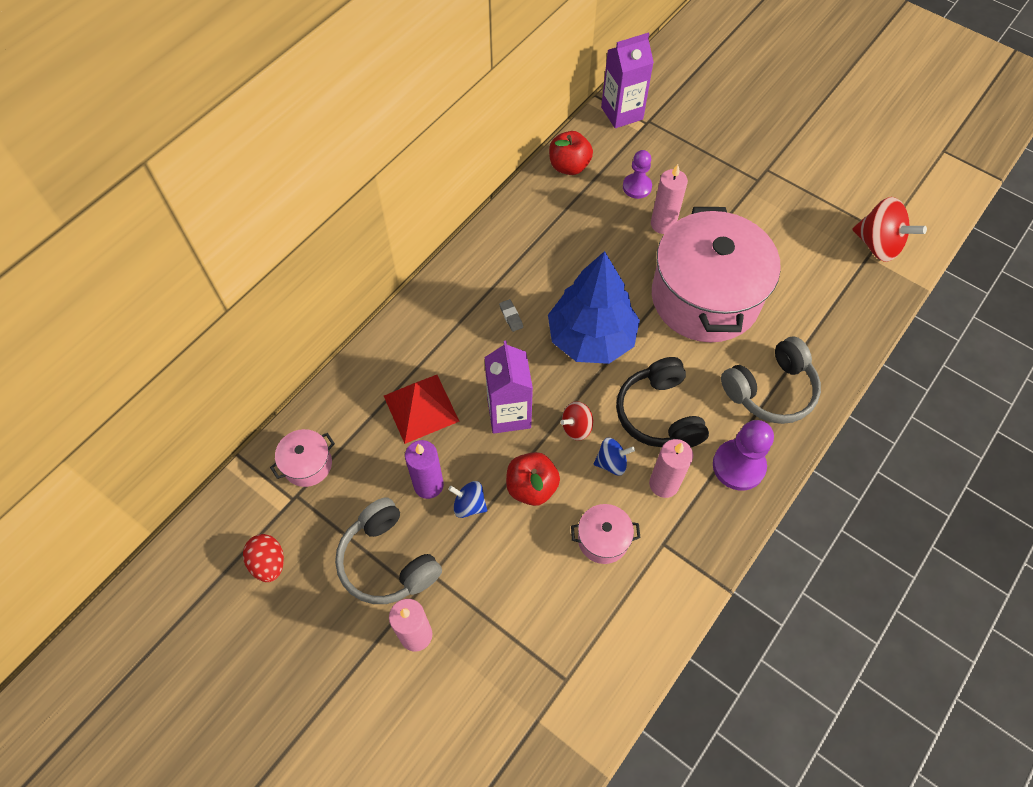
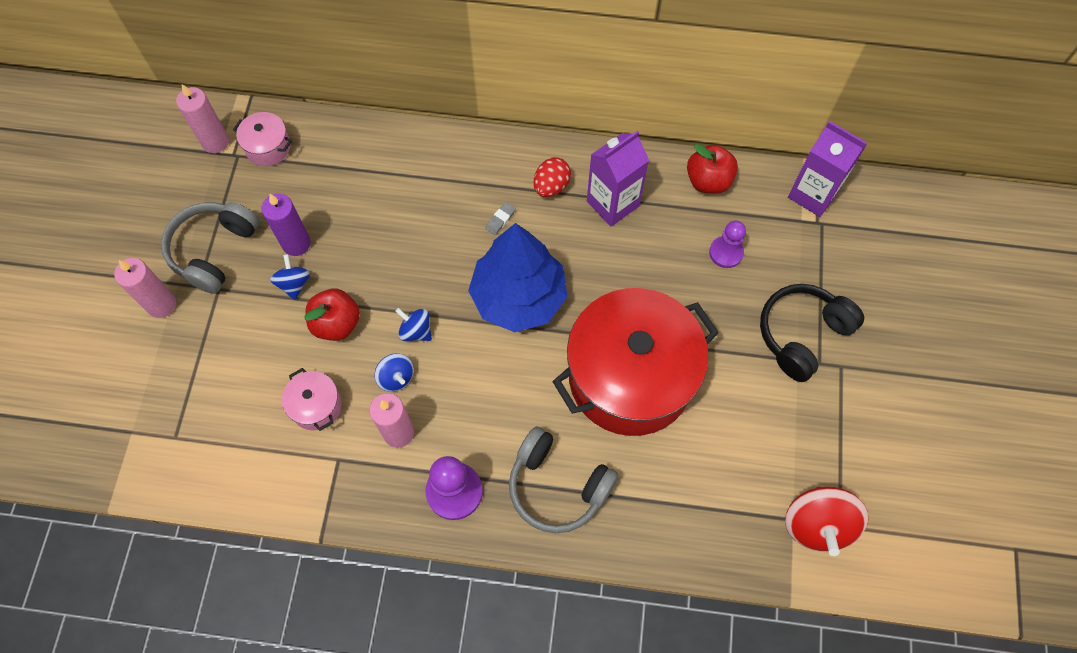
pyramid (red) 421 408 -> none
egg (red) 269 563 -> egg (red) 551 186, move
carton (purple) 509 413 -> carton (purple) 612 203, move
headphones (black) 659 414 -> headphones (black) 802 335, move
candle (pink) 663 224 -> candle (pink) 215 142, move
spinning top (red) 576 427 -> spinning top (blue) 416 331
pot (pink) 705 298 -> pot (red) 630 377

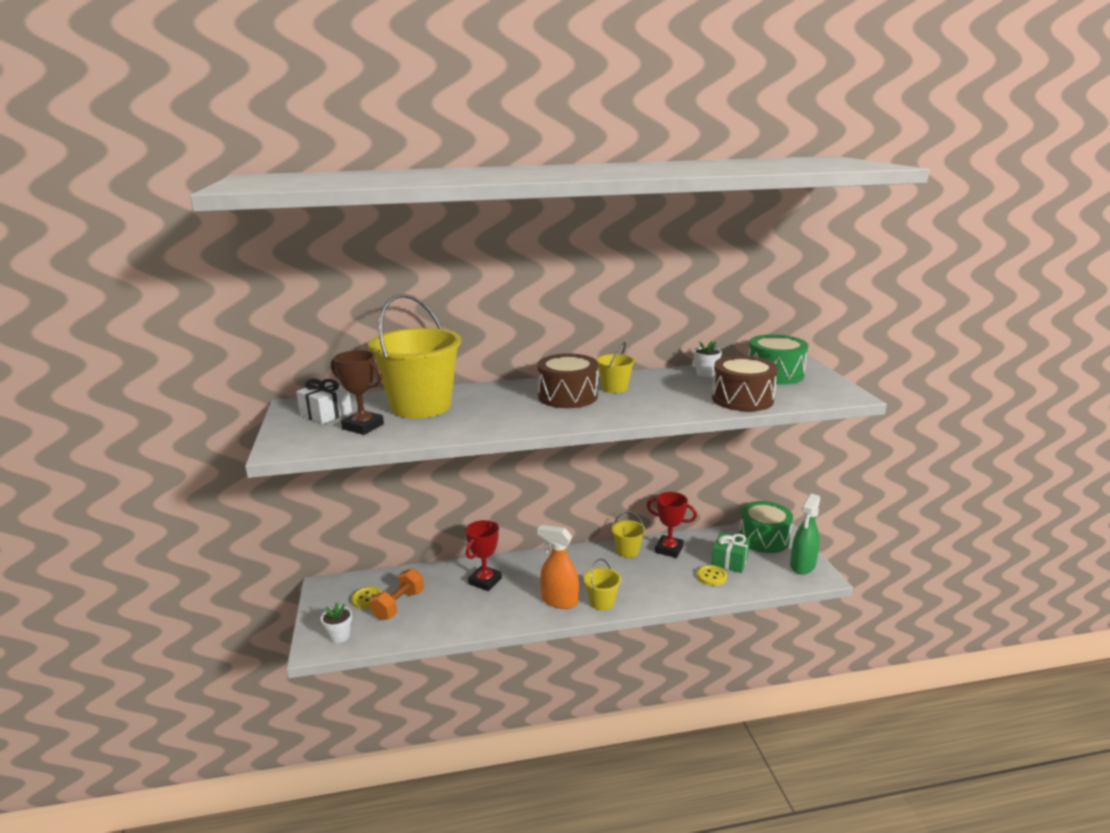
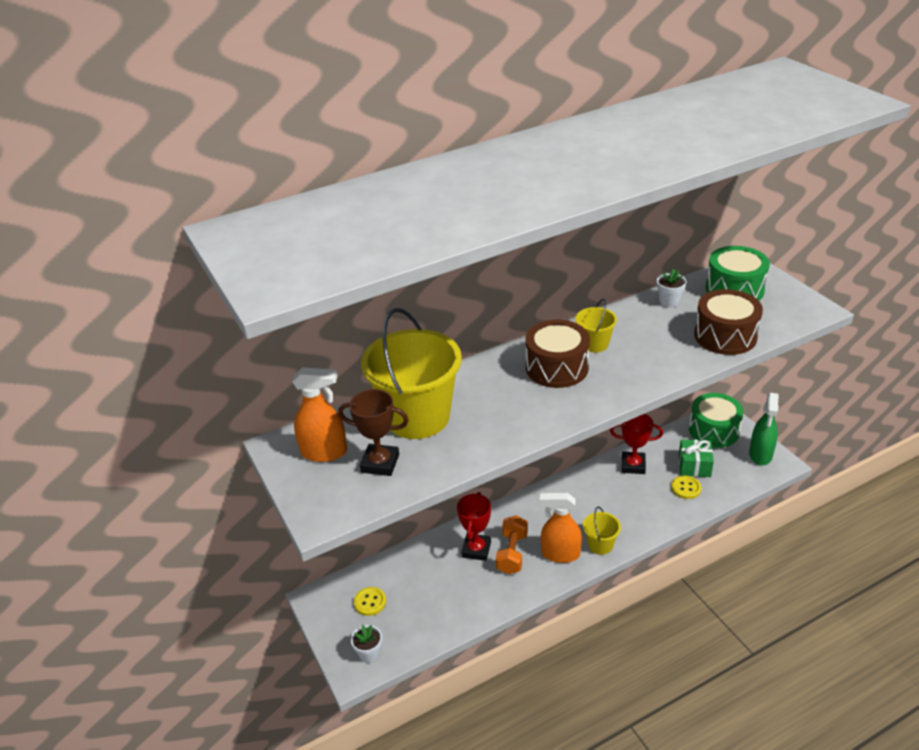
bucket (yellow) 627 551 -> none
dumbbell (orange) 398 605 -> dumbbell (orange) 512 553, move
gift (white) 326 414 -> spray bottle (orange) 324 452

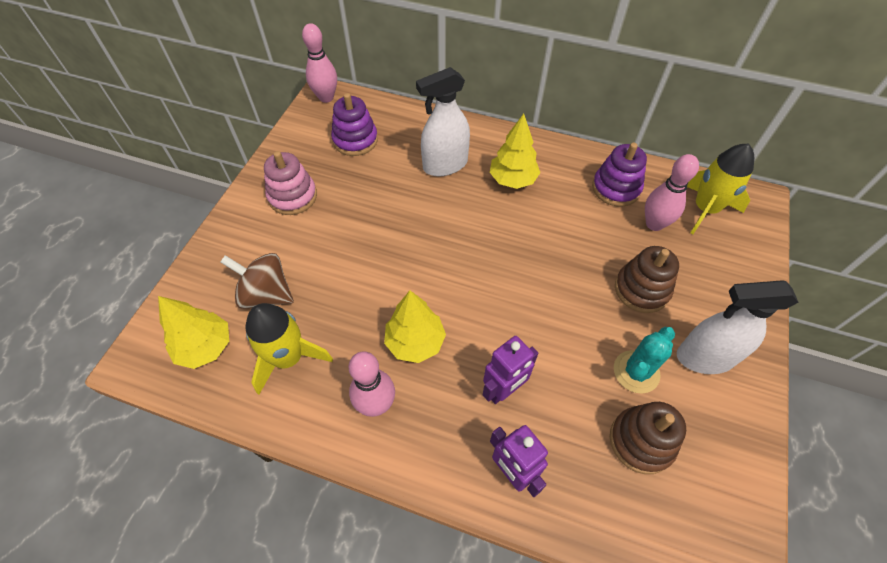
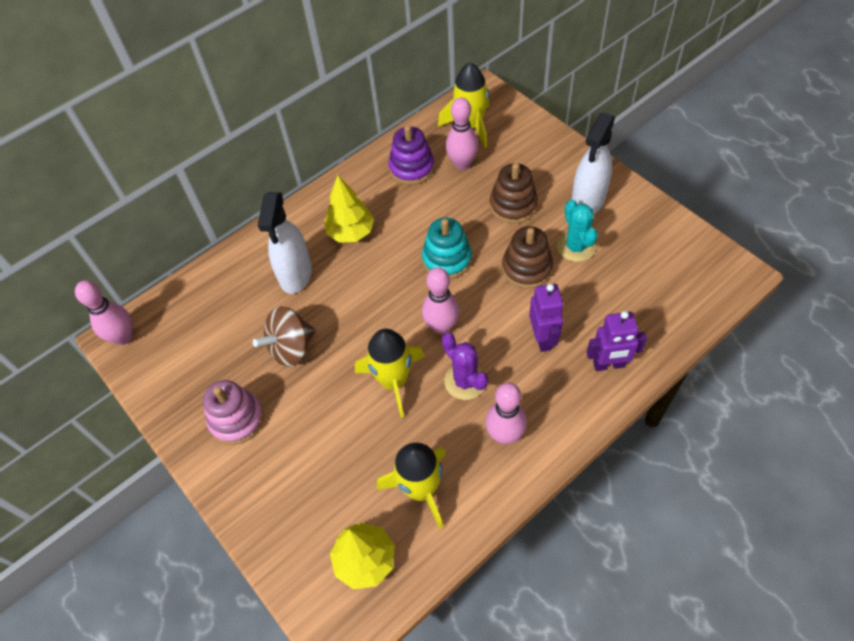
stacking toy (purple) 355 140 -> none
none -> rocket (yellow) 394 381
none -> stacking toy (turquoise) 447 259
none -> bowling pin (pink) 441 326
spinning top (brown) 266 294 -> spinning top (brown) 291 348, move
stacking toy (brown) 641 441 -> stacking toy (brown) 527 268, move
tree (yellow) 415 342 -> cactus (purple) 465 381

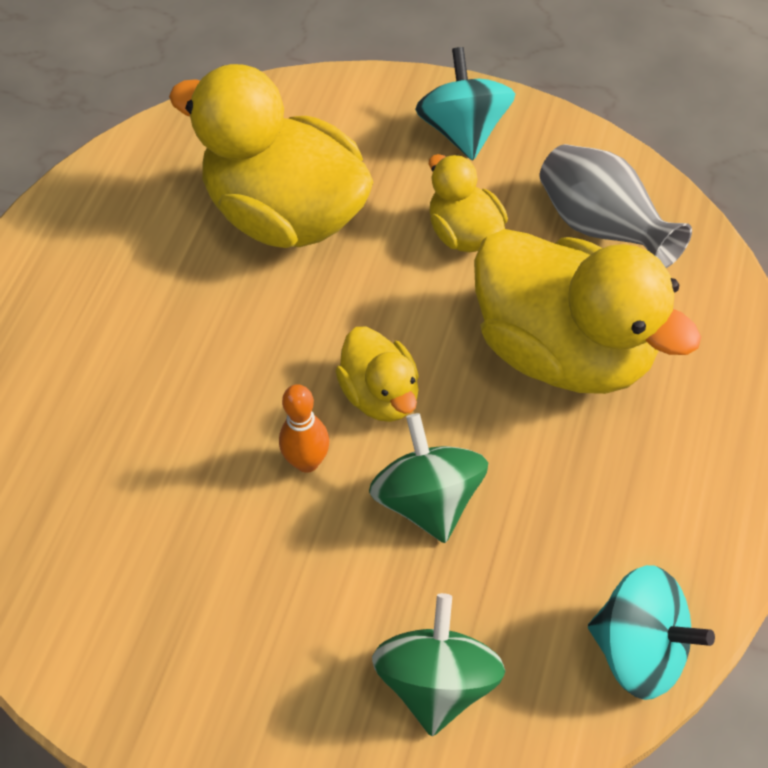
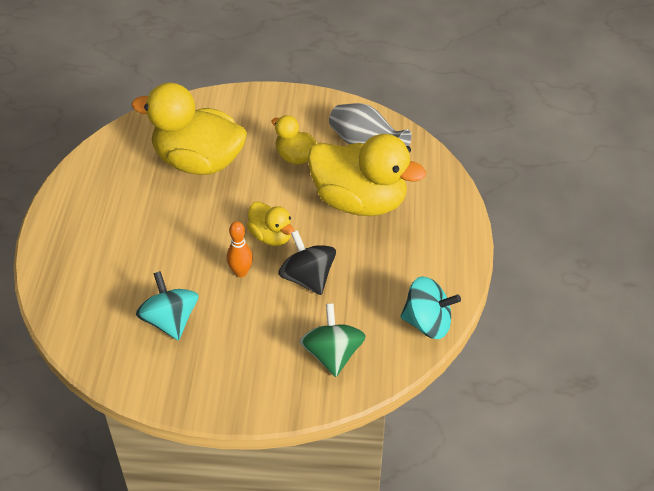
spinning top (turquoise) 463 131 -> spinning top (turquoise) 170 321, move
spinning top (green) 428 500 -> spinning top (black) 307 278

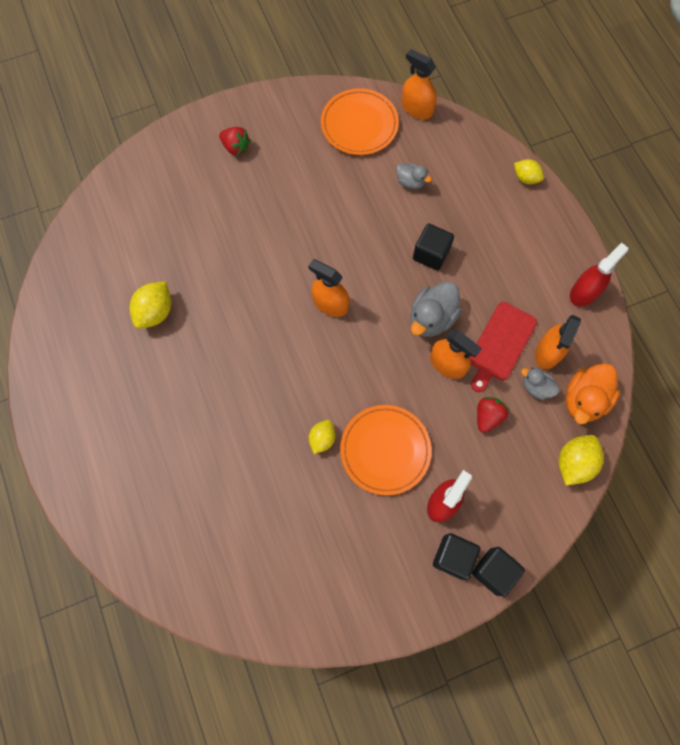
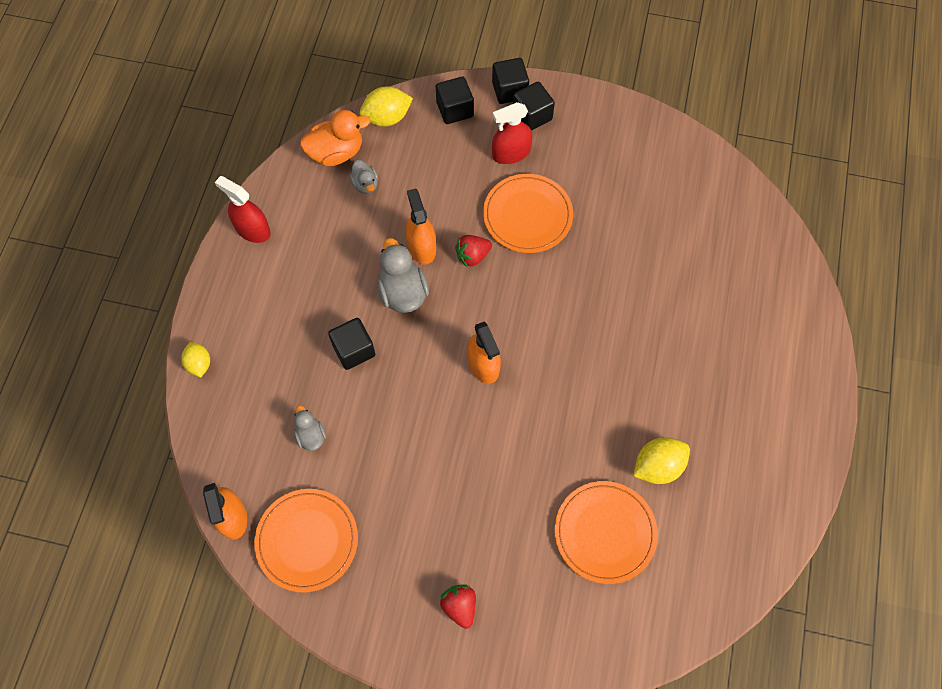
lemon (yellow) 322 439 -> none
cutting board (red) 500 344 -> none
spray bottle (orange) 548 352 -> none
none -> cube (black) 455 110
none -> plate (orange) 605 533
strawberry (red) 487 416 -> strawberry (red) 472 256, move
duck (grey) 431 318 -> duck (grey) 403 292, 90 degrees counterclockwise
spray bottle (red) 584 292 -> spray bottle (red) 252 229, 45 degrees clockwise

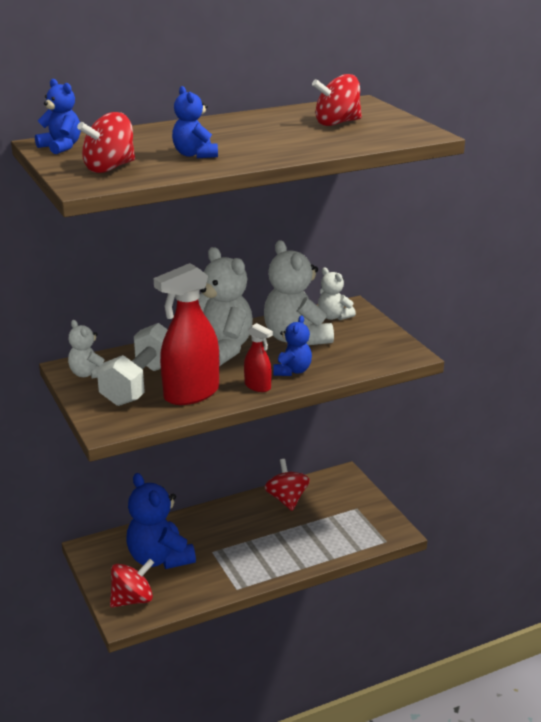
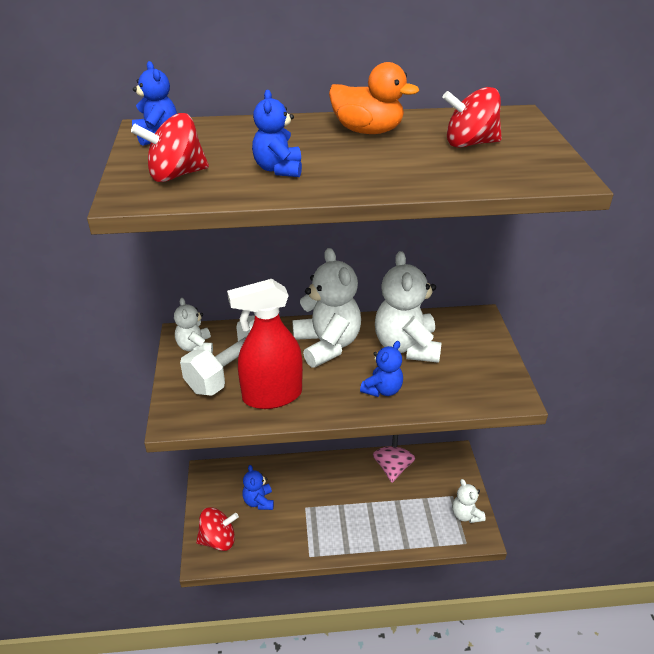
spray bottle (red) 257 386 -> none
none -> duck (orange) 367 131
teddy bear (white) 334 317 -> teddy bear (white) 465 515, move
spinning top (red) 287 499 -> spinning top (pink) 392 468
teddy bear (blue) 159 558 -> teddy bear (blue) 259 501, x0.55

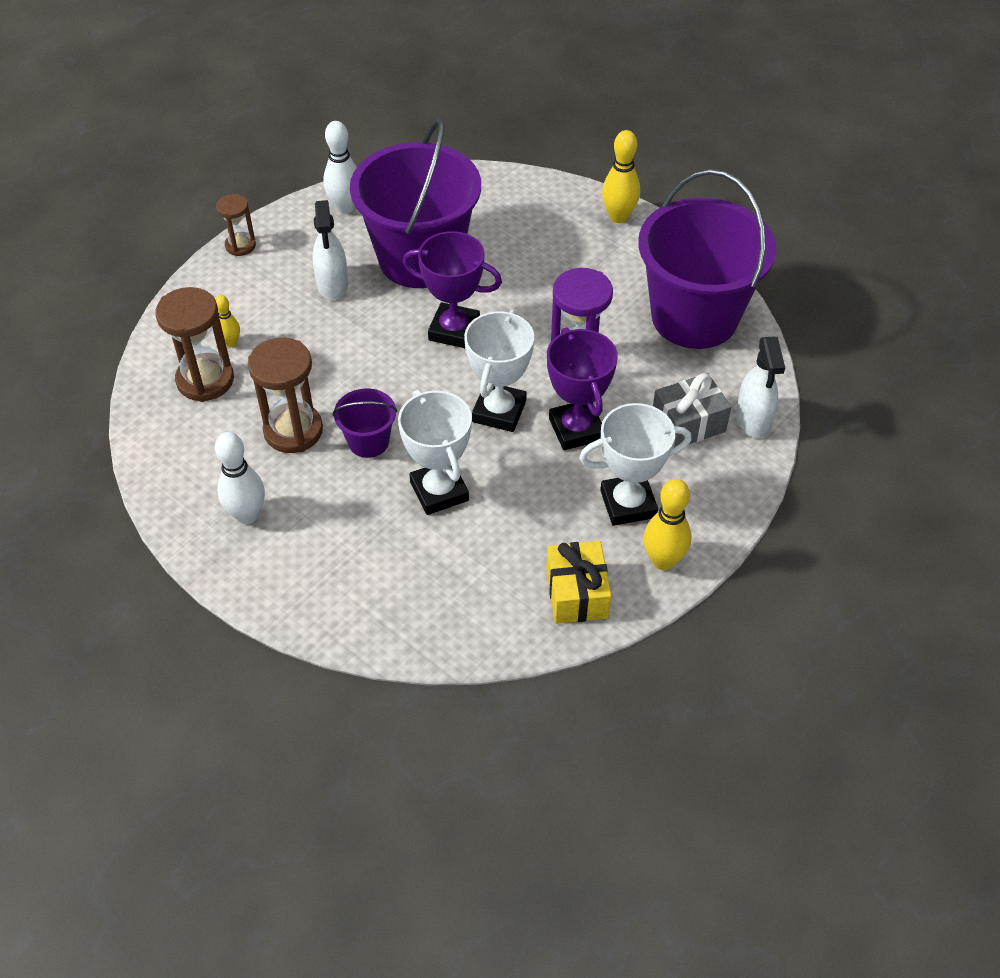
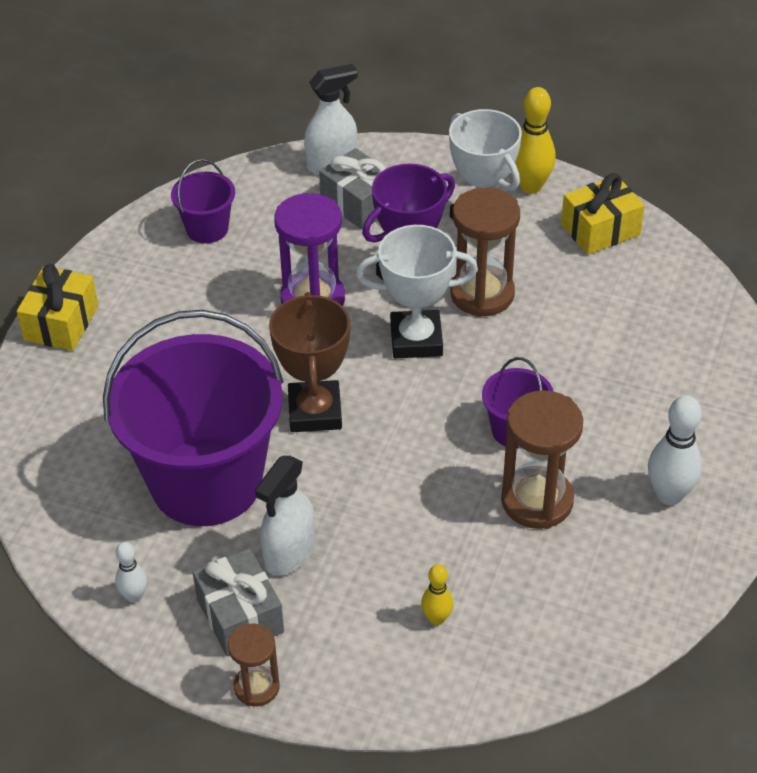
trophy (white) 439 491 -> none
none -> gift (grey) 240 616
hourglass (brown) 205 380 -> hourglass (brown) 482 294, move
bowling pin (yellow) 618 217 -> gift (yellow) 61 323
trophy (purple) 454 330 -> trophy (brown) 315 412
spray bottle (white) 332 285 -> spray bottle (white) 289 553, 150 degrees clockwise
bowling pin (white) 345 207 -> bowling pin (white) 134 596, x0.57
bucket (purple) 694 317 -> bucket (purple) 207 229, x0.44

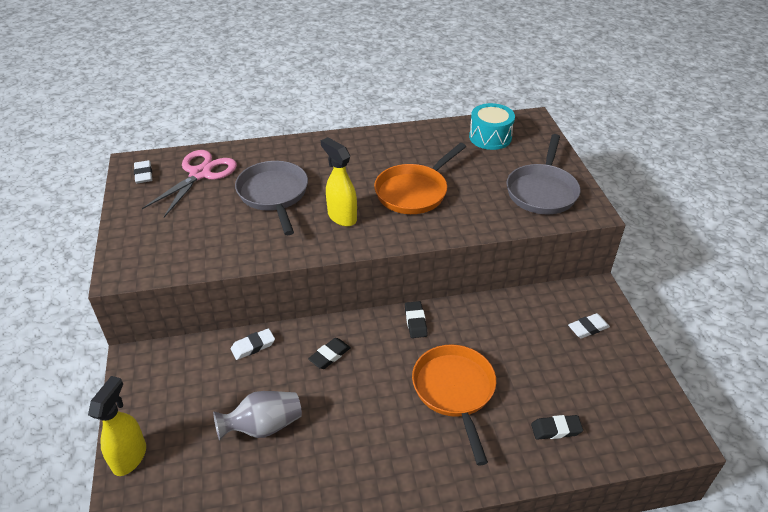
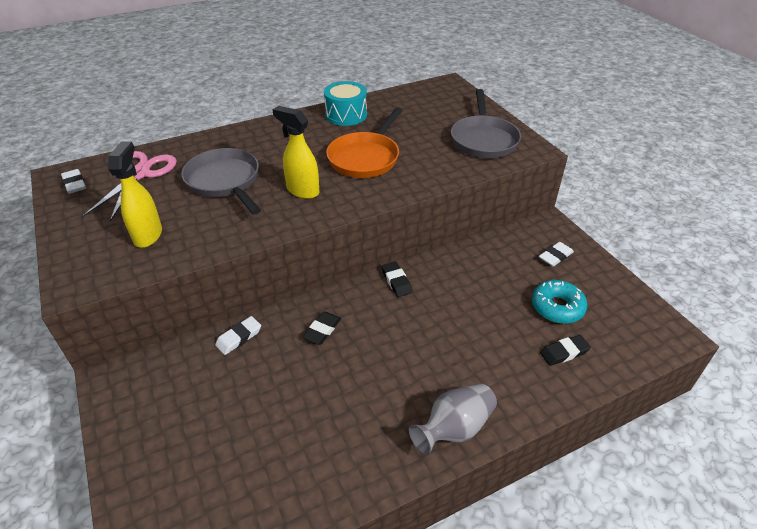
pan (orange) 455 391 -> none
none -> donut (turquoise) 557 307
spray bottle (yellow) 130 457 -> spray bottle (yellow) 148 235, move
vase (grey) 263 426 -> vase (grey) 454 428, move
drum (turquoise) 490 137 -> drum (turquoise) 346 115, move

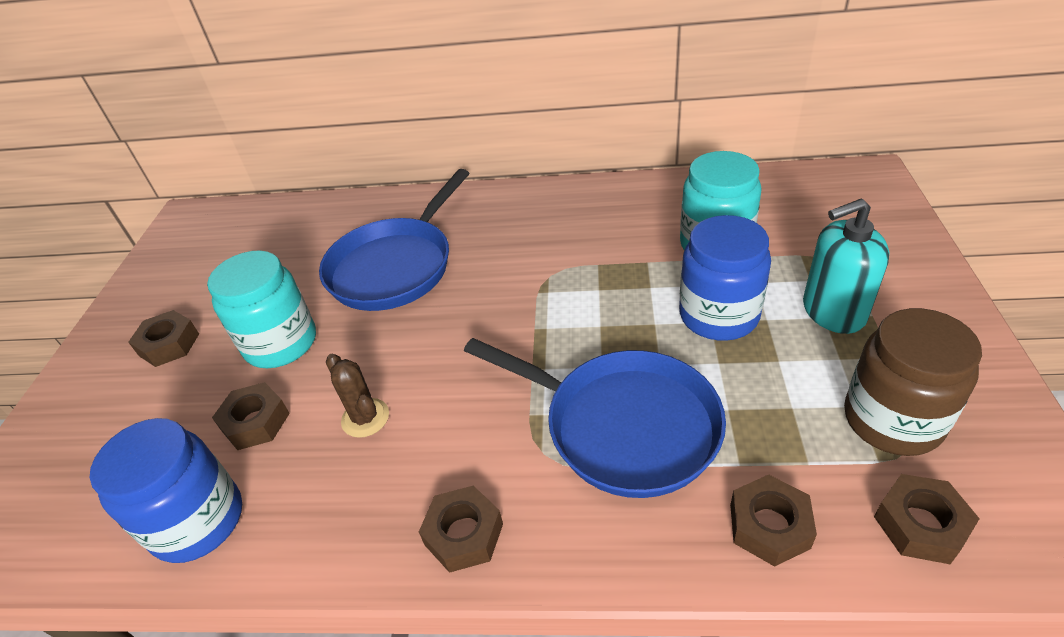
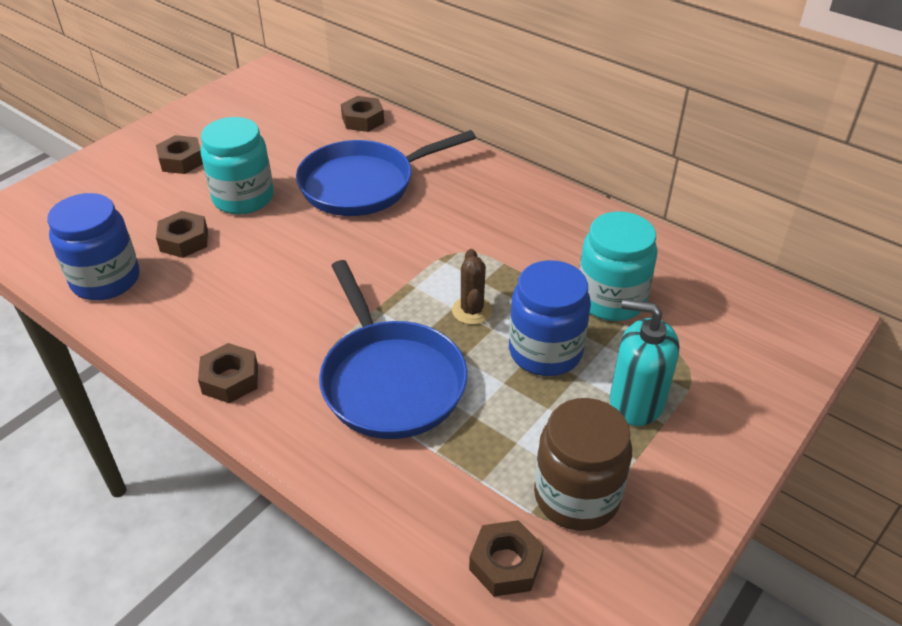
cactus (brown) 365 418 -> cactus (brown) 472 310, move
nut (brown) 769 526 -> nut (brown) 363 120, move

